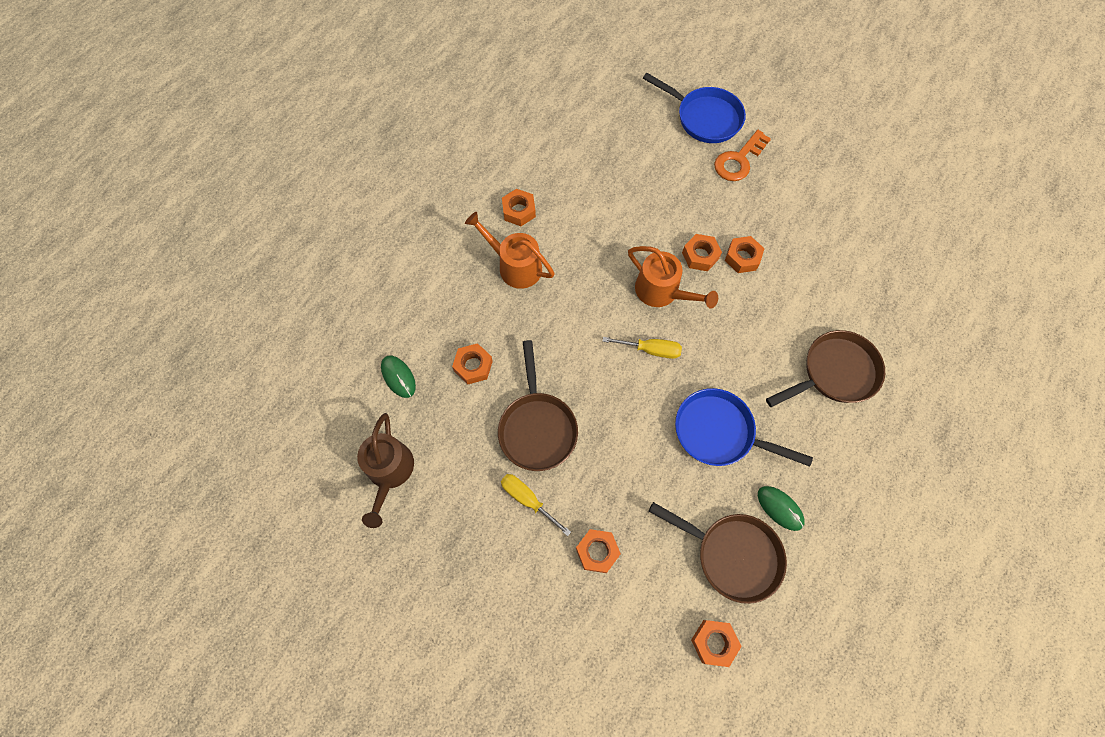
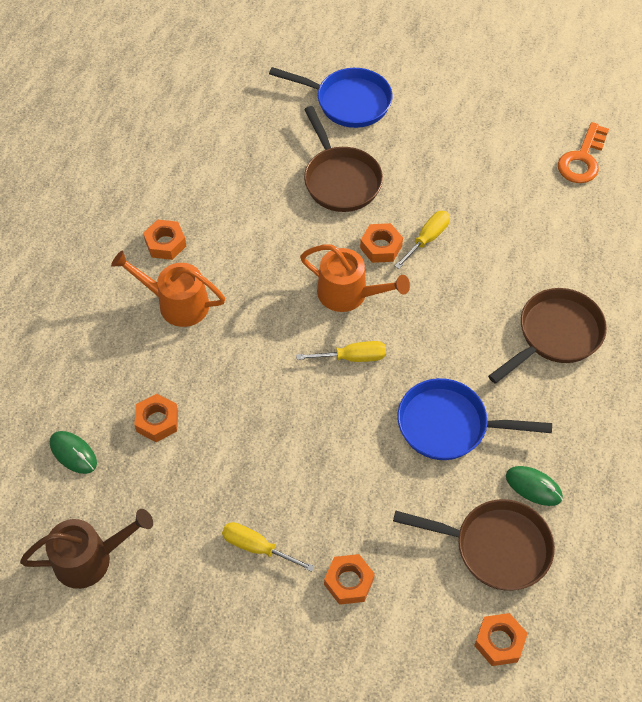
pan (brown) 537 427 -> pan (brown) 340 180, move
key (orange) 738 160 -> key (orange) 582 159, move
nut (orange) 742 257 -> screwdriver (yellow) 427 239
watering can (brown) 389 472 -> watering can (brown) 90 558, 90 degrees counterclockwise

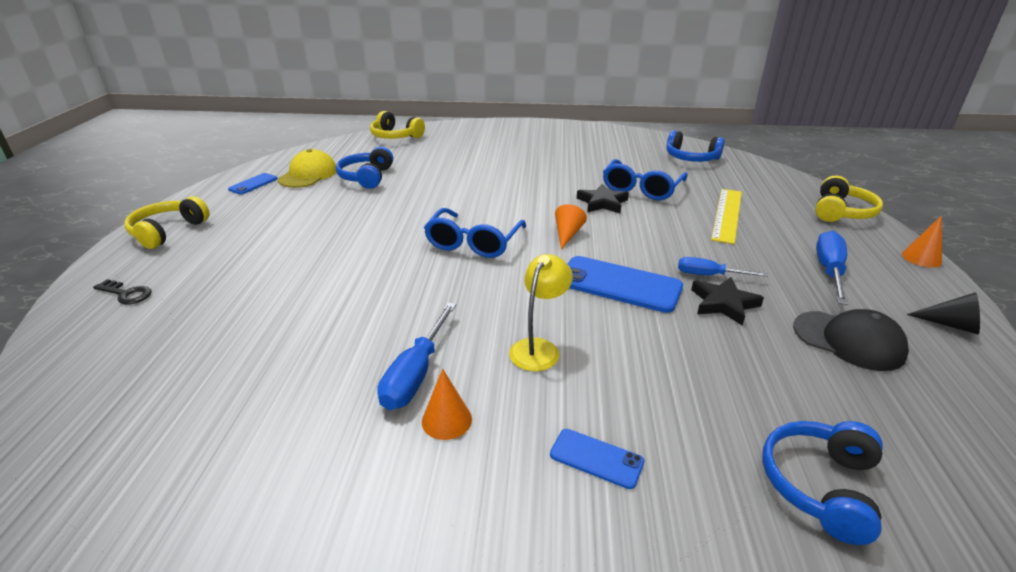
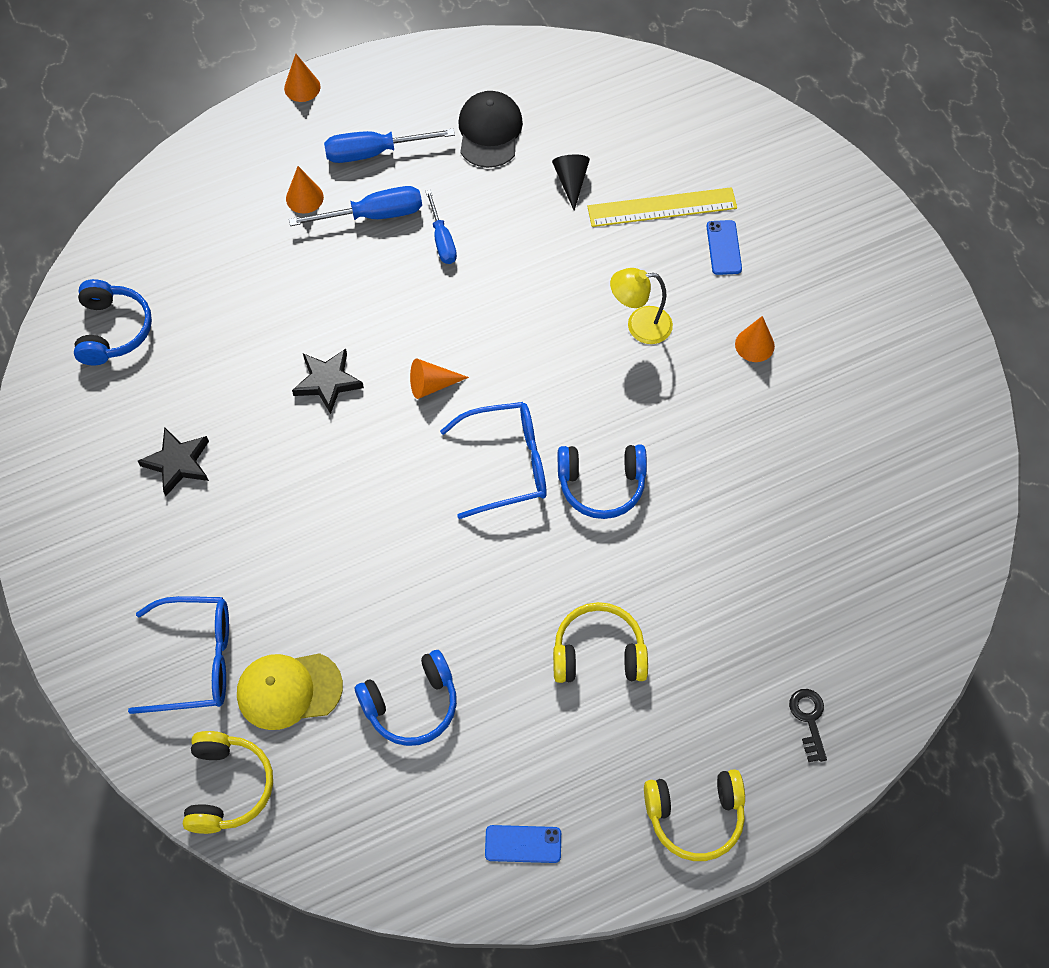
phone (blue) 619 284 -> none
none -> cone (orange) 304 198
cap (yellow) 308 175 -> cap (yellow) 289 690, move
screwdriver (blue) 416 374 -> screwdriver (blue) 374 215, move
glasses (blue) 641 189 -> glasses (blue) 197 660, move
star (black) 724 303 -> star (black) 178 463, move
ruler (yellow) 727 214 -> ruler (yellow) 662 207, move
headphones (blue) 820 485 -> headphones (blue) 601 485, move
headphones (yellow) 841 212 -> headphones (yellow) 598 653, move
cone (black) 950 324 -> cone (black) 571 182, move

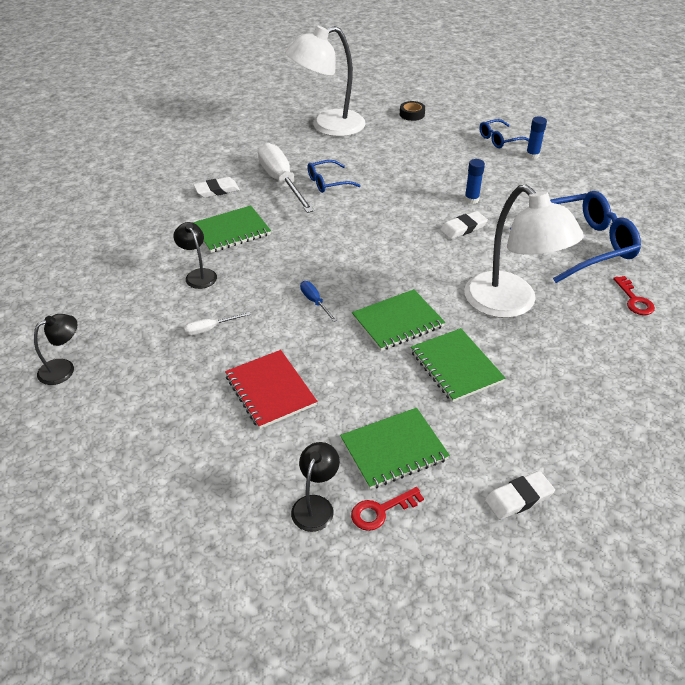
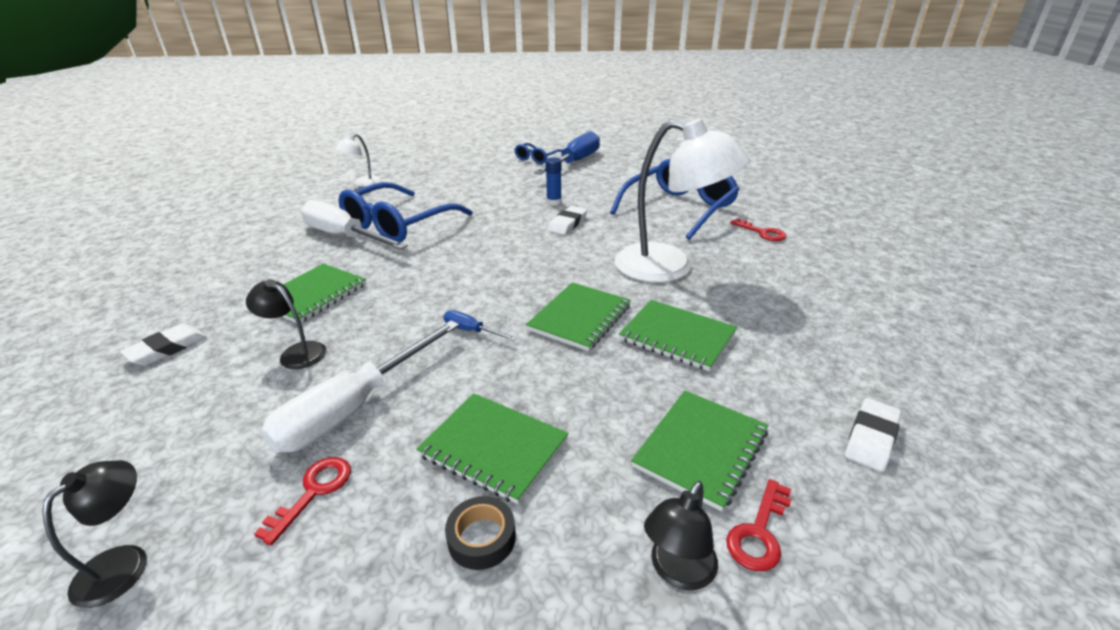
none -> key (red) 313 492
eraser (white) 217 190 -> eraser (white) 167 348, move
tape (black) 412 114 -> tape (black) 482 538, move
glue stick (blue) 532 155 -> screwdriver (blue) 575 162
notebook (red) 270 390 -> notebook (green) 493 448
lamp (black) 315 505 -> lamp (black) 677 571, 135 degrees counterclockwise
screwdriver (white) 210 329 -> screwdriver (white) 354 408, x2.29
lamp (white) 328 126 -> lamp (white) 363 183, x0.46
glasses (blue) 328 182 -> glasses (blue) 399 224, x1.97

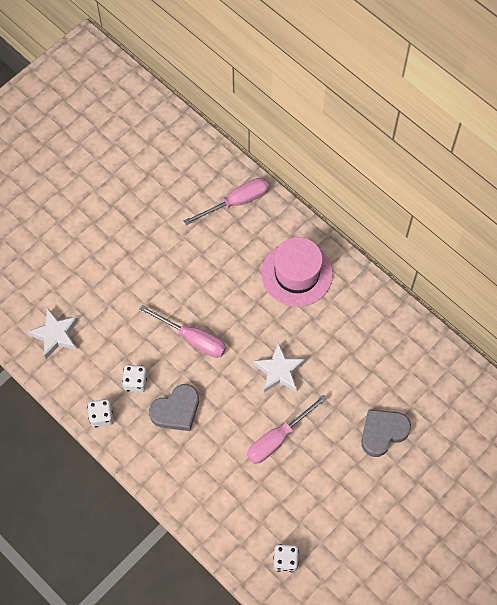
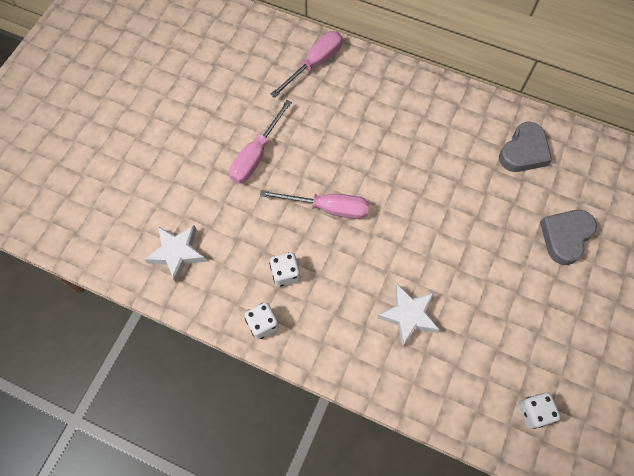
hat (pink) 297 273 -> none
heart (grey) 176 410 -> heart (grey) 523 151, move
screwdriver (pink) 278 438 -> screwdriver (pink) 256 155, move
star (white) 279 371 -> star (white) 408 315, move

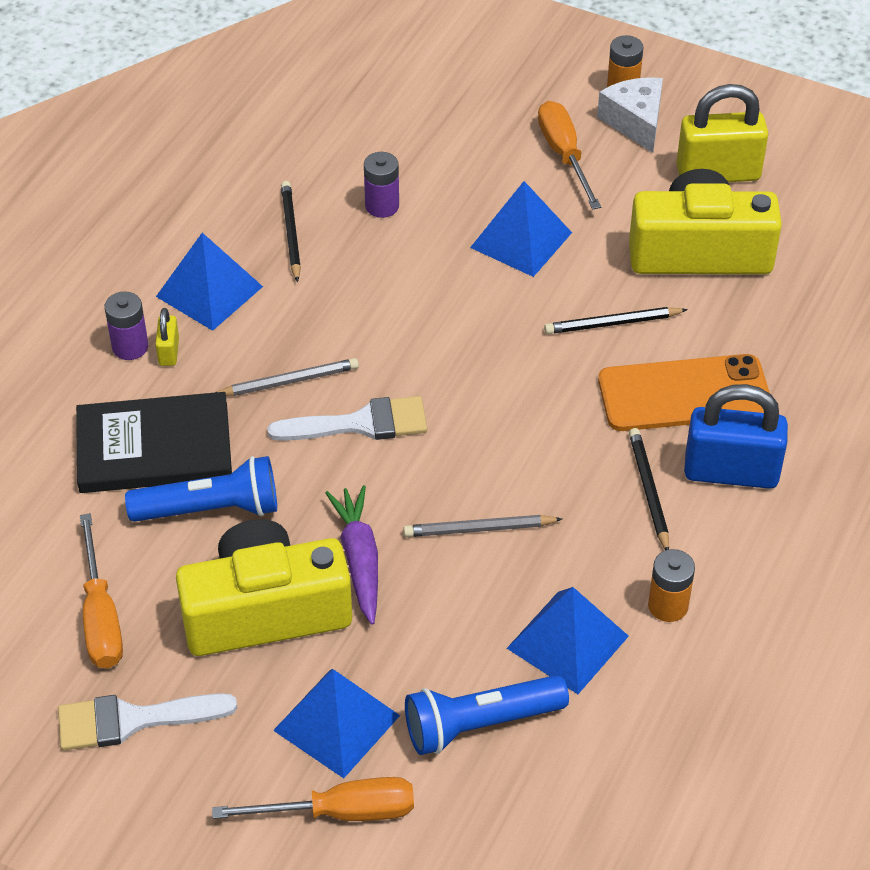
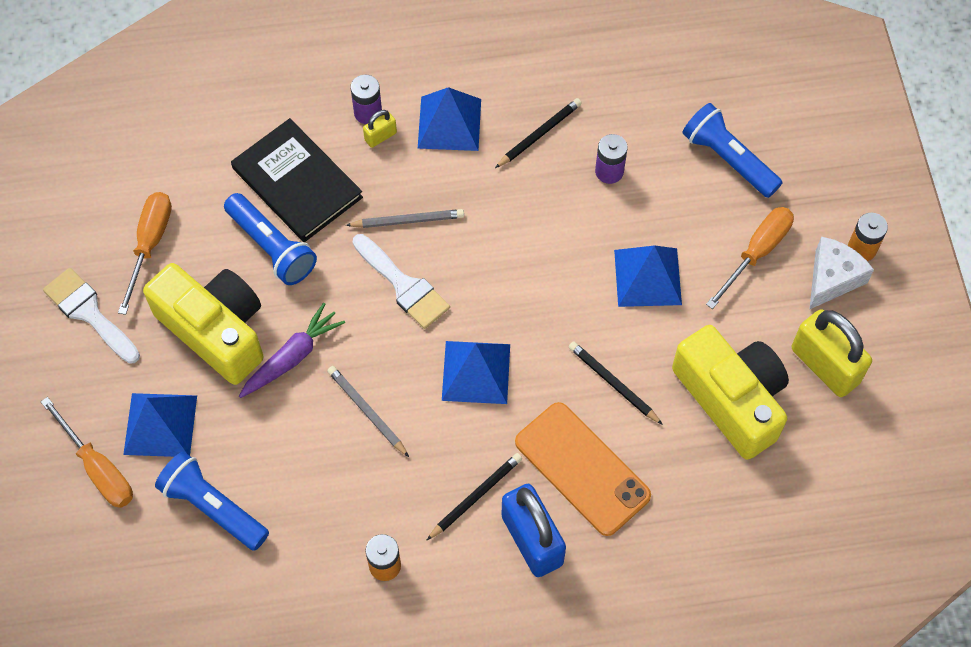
none -> flashlight (blue) 728 159
pyramid (blue) 567 642 -> pyramid (blue) 476 372, move
screwdriver (orange) 101 617 -> screwdriver (orange) 150 244, 150 degrees clockwise
pencil (grey) 289 381 -> pencil (grey) 408 220, 45 degrees counterclockwise

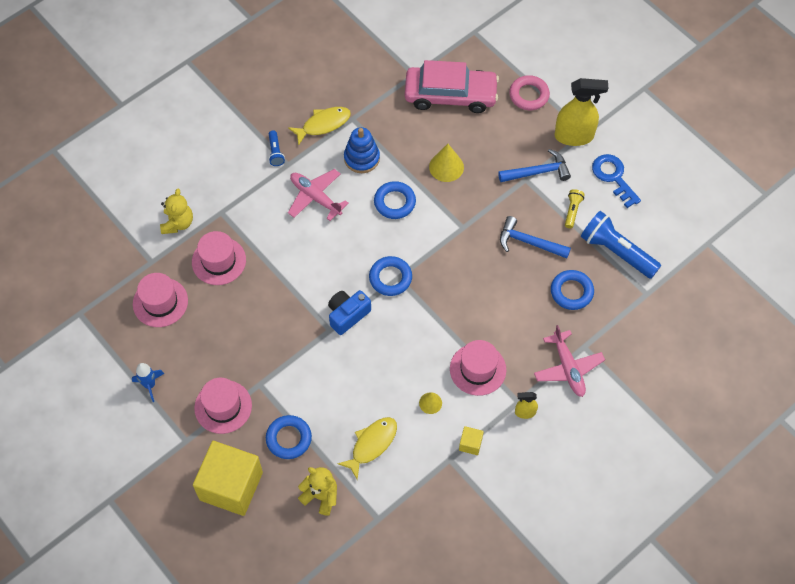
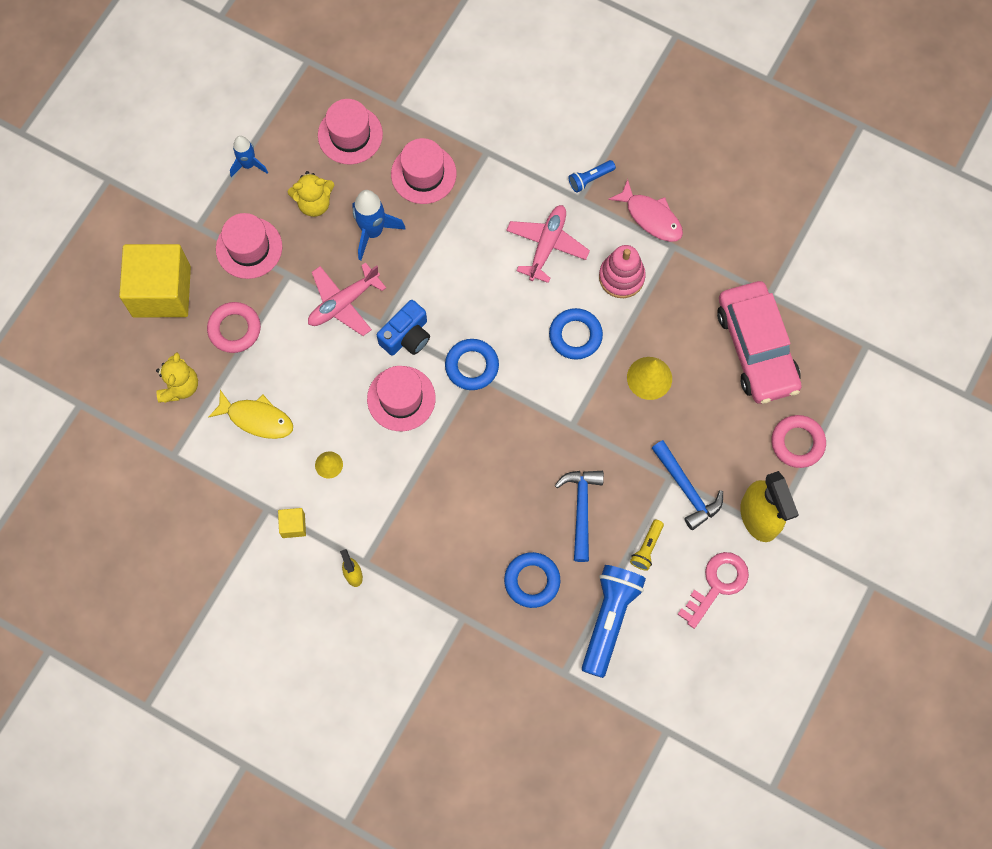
none -> rocket (blue) 373 232
teddy bear (yellow) 178 223 -> teddy bear (yellow) 314 203, move
hat (pink) 478 369 -> hat (pink) 401 398, move
plane (pink) 568 368 -> plane (pink) 343 303, move
ring (blue) 289 439 -> ring (pink) 234 329
fish (yellow) 323 124 -> fish (pink) 651 217
stacking toy (blue) 362 158 -> stacking toy (pink) 621 277
key (blue) 613 177 -> key (pink) 717 584
camera (blue) 347 315 -> camera (blue) 406 336, 105 degrees clockwise
flashlight (yellow) 572 211 -> flashlight (yellow) 647 548, 120 degrees clockwise

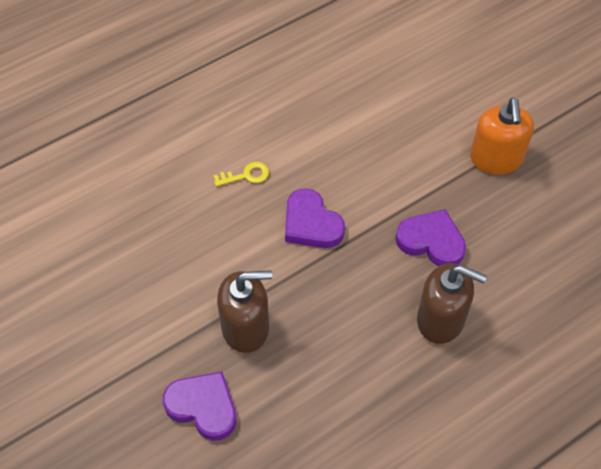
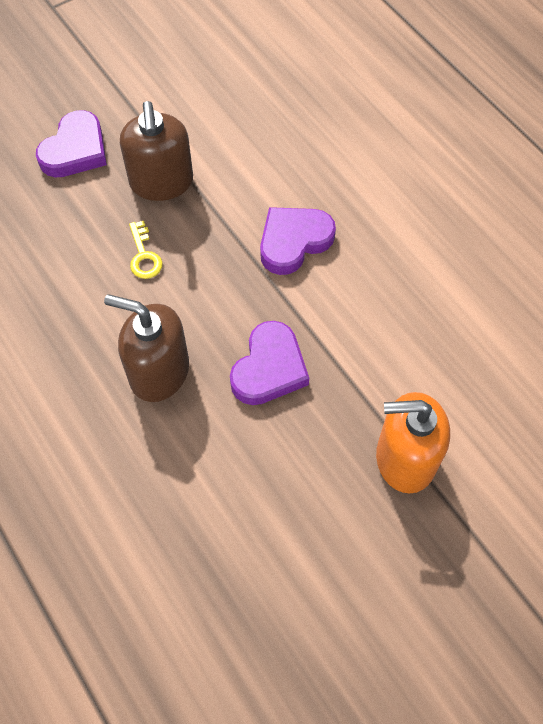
key (yellow) 246 175 -> key (yellow) 144 255, move
soap dispenser (brown) 441 319 -> soap dispenser (brown) 159 372, 90 degrees clockwise

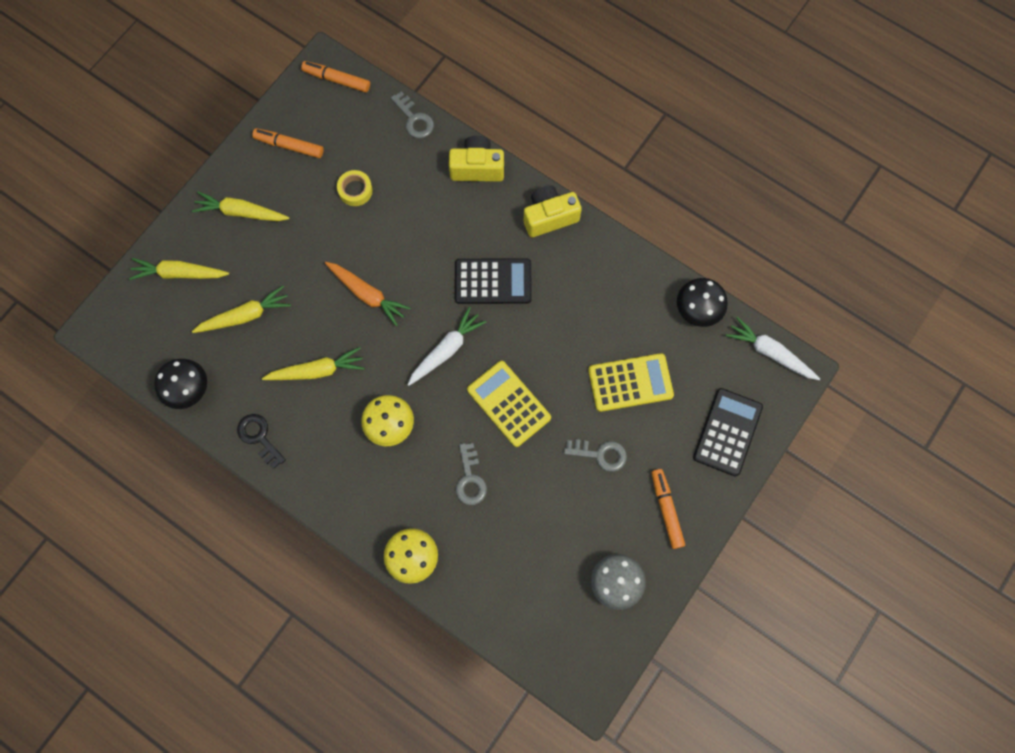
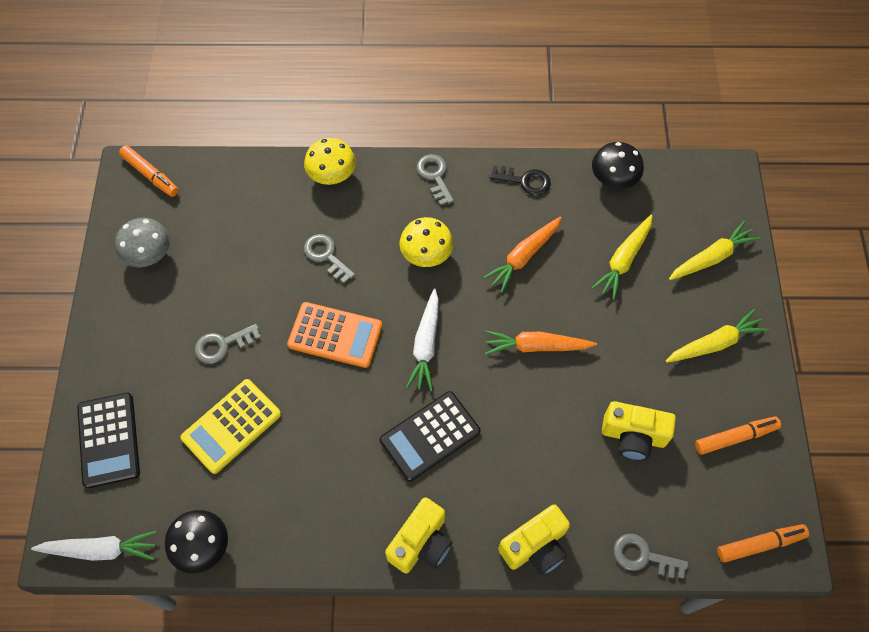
none -> key (grey) 435 176
marker (orange) 666 509 -> marker (orange) 150 175, move
tape (yellow) 355 190 -> camera (yellow) 633 436
carrot (yellow) 317 371 -> carrot (orange) 523 257
calculator (yellow) 509 403 -> calculator (orange) 335 335

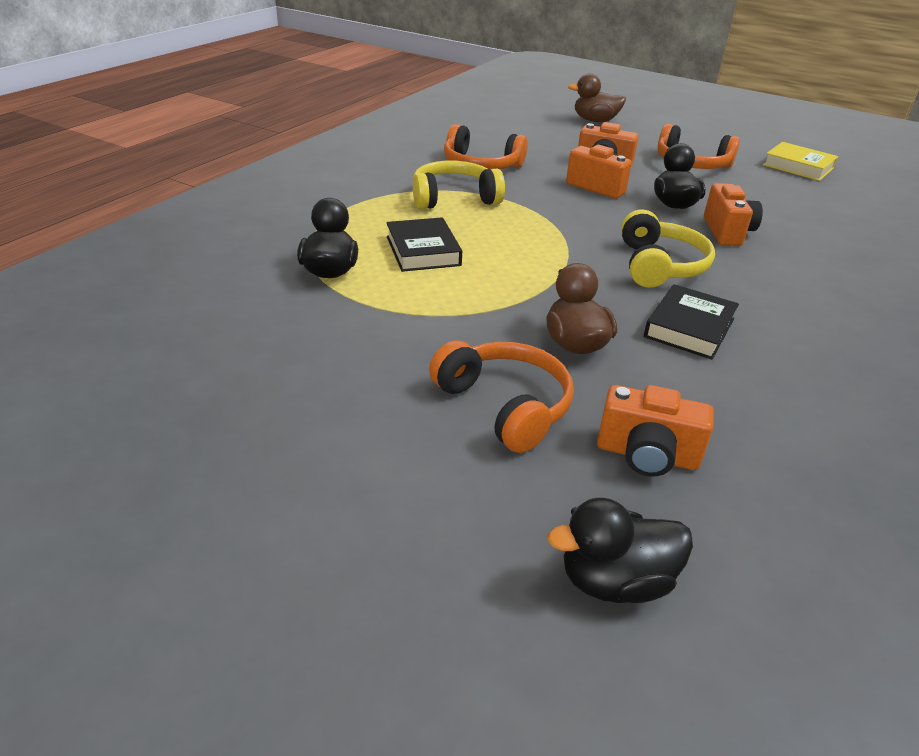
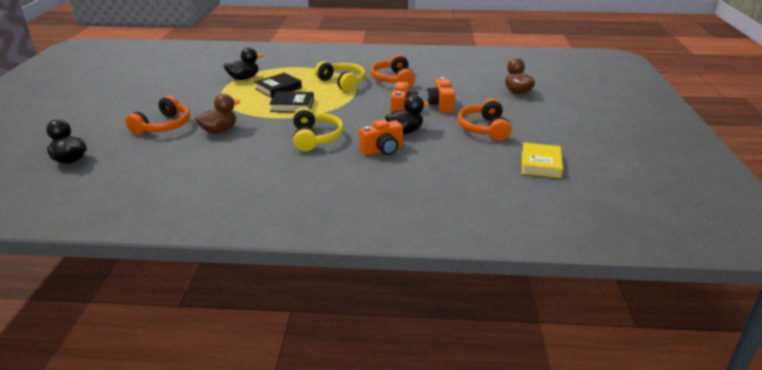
camera (orange) 647 455 -> none
book (black) 689 328 -> book (black) 292 105, move
headphones (yellow) 659 266 -> headphones (yellow) 316 138, 75 degrees counterclockwise

